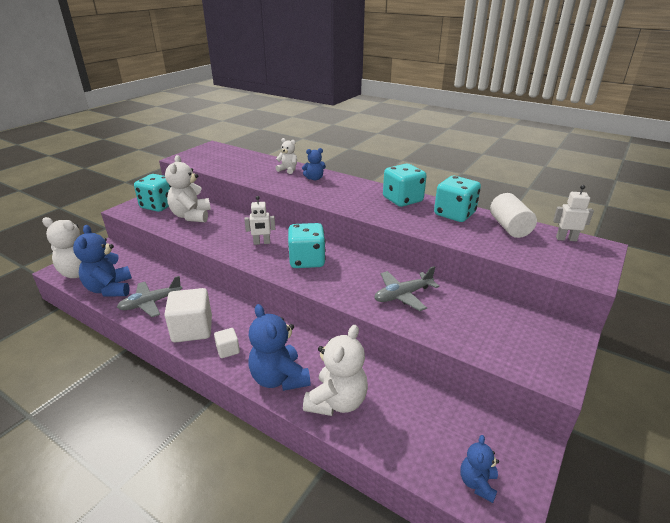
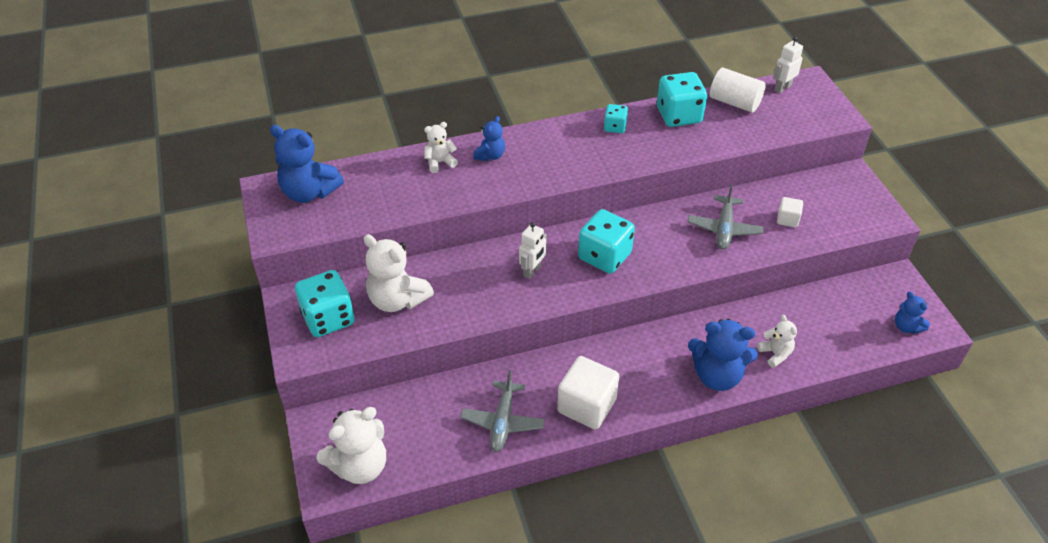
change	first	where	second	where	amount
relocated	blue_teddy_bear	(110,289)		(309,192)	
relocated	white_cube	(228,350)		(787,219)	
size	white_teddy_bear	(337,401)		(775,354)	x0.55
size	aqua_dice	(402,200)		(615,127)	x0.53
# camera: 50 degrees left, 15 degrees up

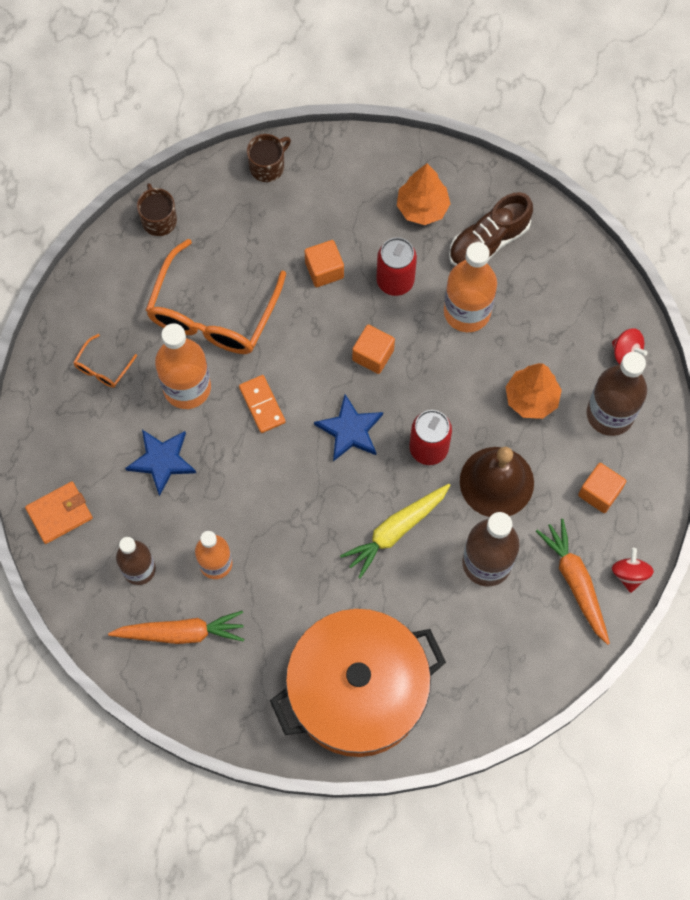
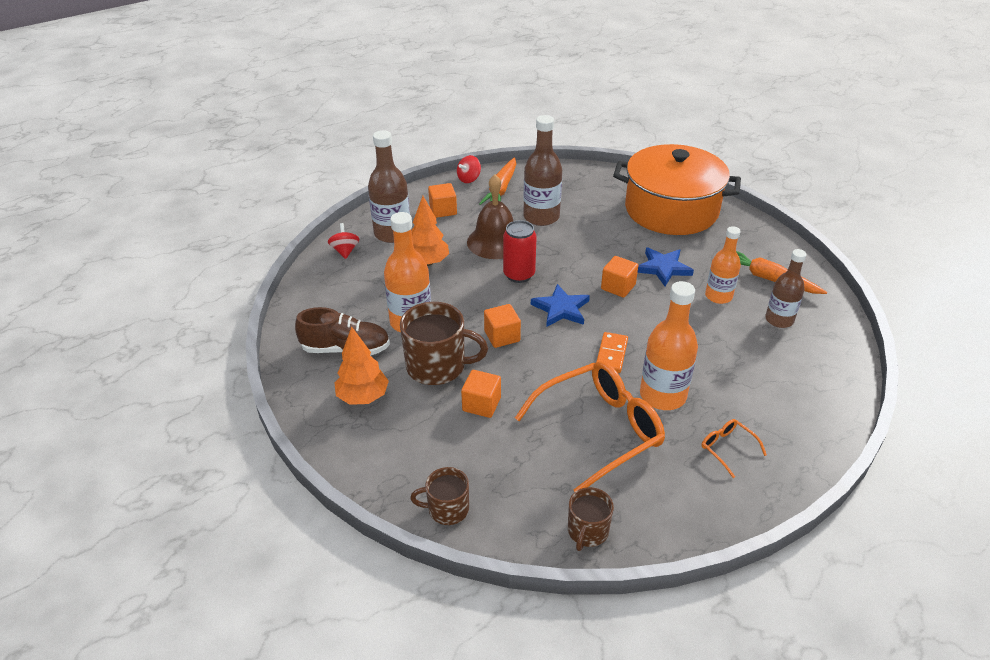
change	first	where	second	where	amount
missing	orange-coloured_wallet	(59,513)			
missing	golden_carrot	(396,530)			
appeared			orange-coloured_cube	(618,287)	
relocated	blue_star	(162,461)		(663,268)	
exchanged	crimson_tin	(395,281)	russet_tea_mug	(437,366)	
spun	orange-coloured_eyeglasses	(102,367)		(727,448)	105 degrees counterclockwise
# camera: 140 degrees left, 30 degrees down

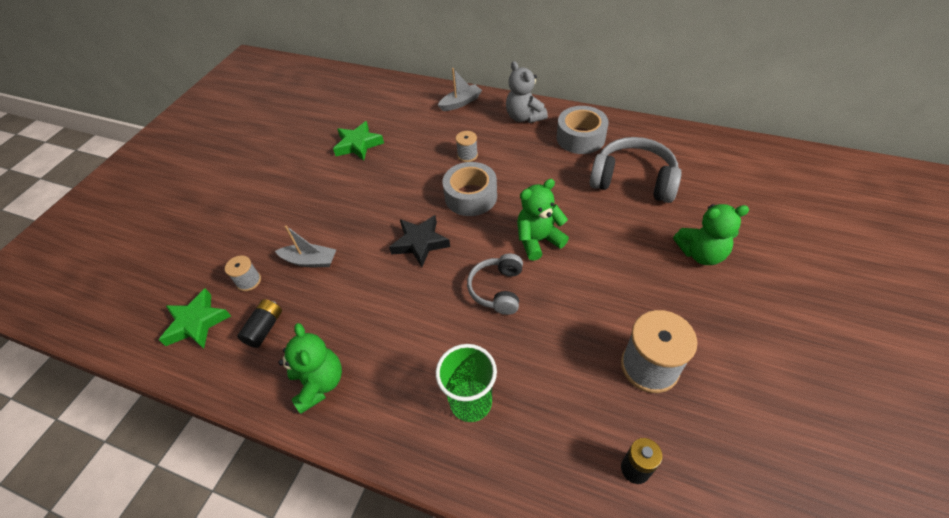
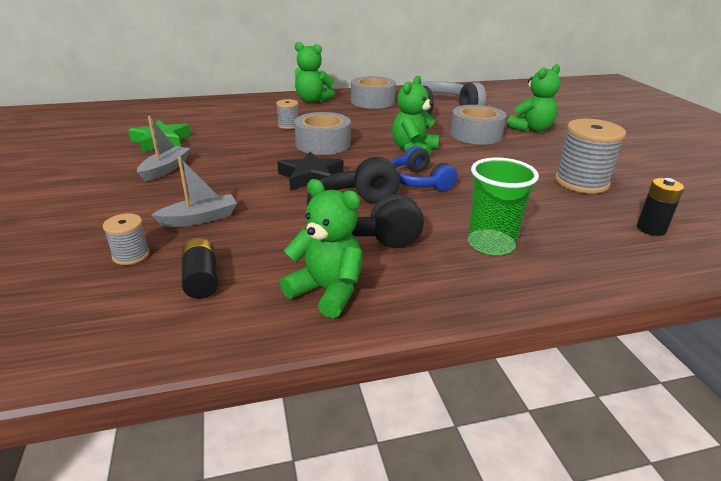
change	first	where	second	where	amount
missing	emerald_star	(197,323)			
appeared			black_headset	(365,221)	
appeared			ash-grey_sticky_tape	(476,134)	
relocated	ash-grey_toy_boat	(460,103)		(165,169)	
colour	ash-grey_headset	(497,289)	blue_headset	(419,181)	
colour	ash-grey_teddy_bear	(524,117)	emerald_teddy_bear	(312,100)	
# camera: 40 degrees left, 20 degrees down

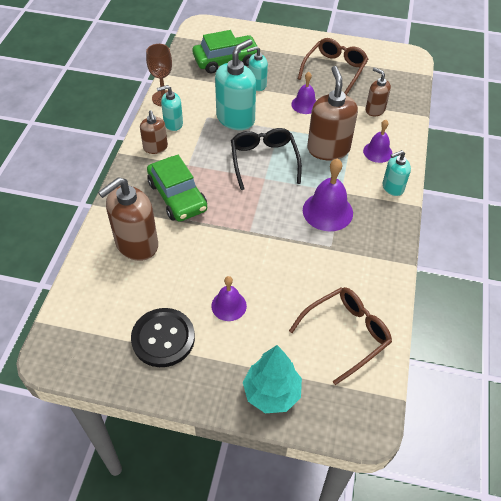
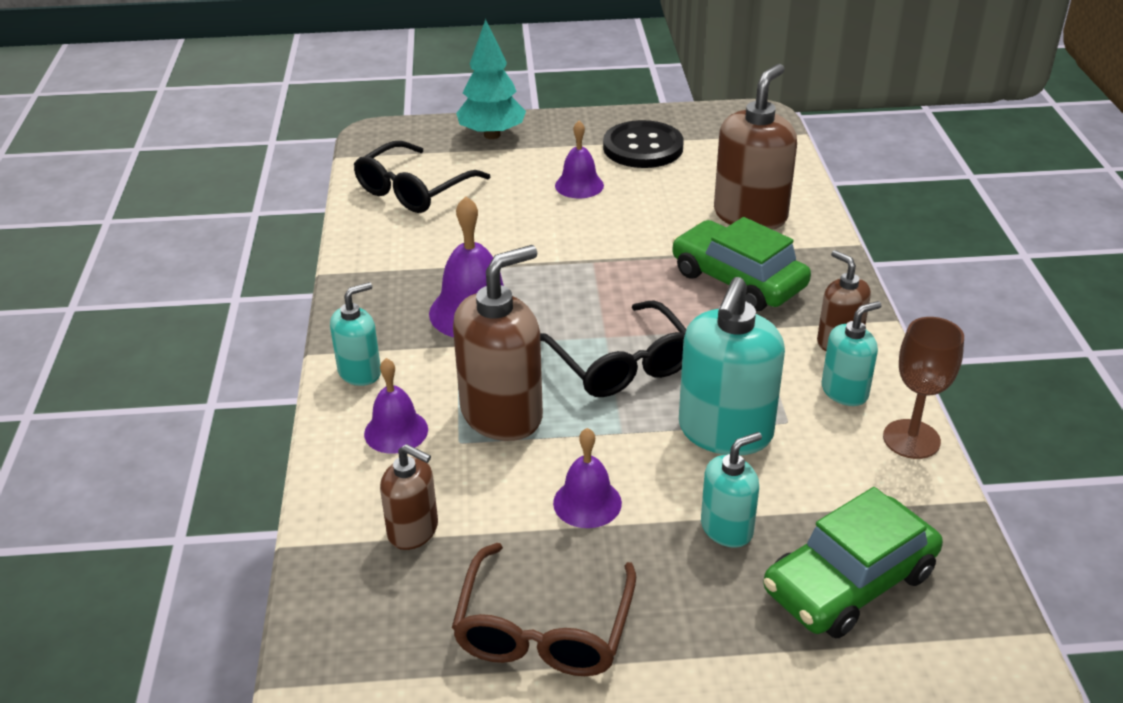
change	first	where	second	where	amount
colour	russet_eyeglasses	(345,334)	black_eyeglasses	(414,189)	
spun	russet_pump_bottle	(328,149)		(502,414)	105 degrees counterclockwise
# camera: 165 degrees right, 15 degrees down

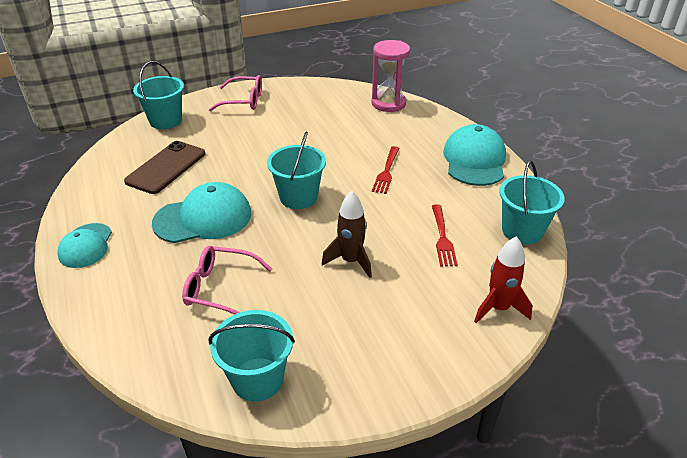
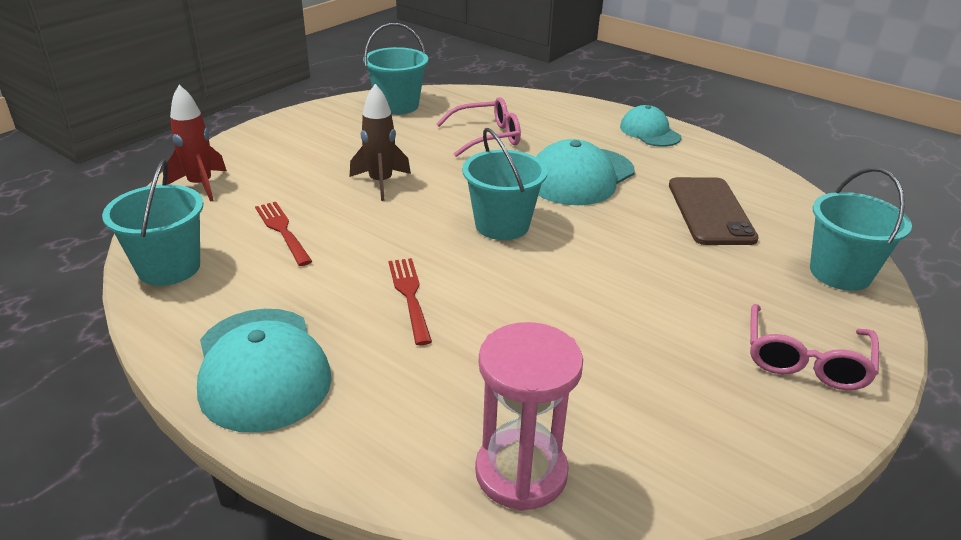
change	first	where	second	where	amount
spun	rosy_eyeglasses	(243,101)		(805,360)	45 degrees counterclockwise
# camera: 150 degrees right, 5 degrees down

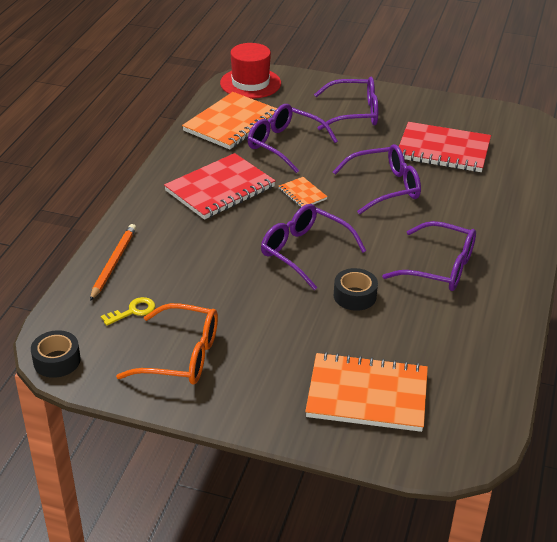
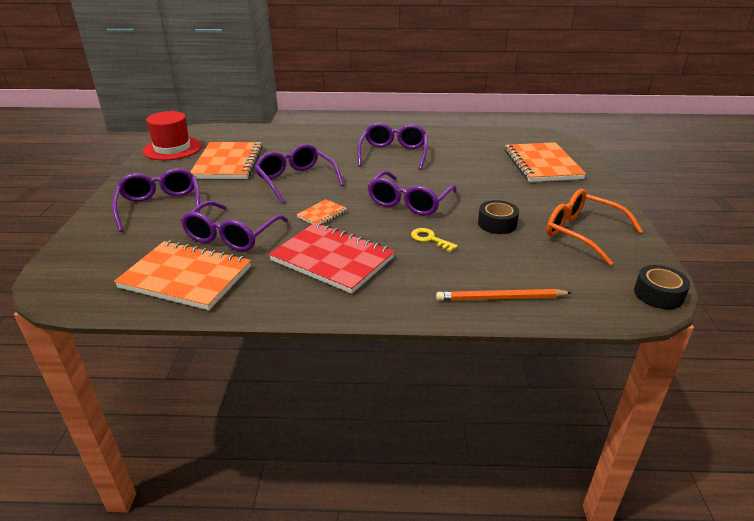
change	first	where	second	where	amount
relocated	golden_door_key	(133,311)		(430,239)	
relocated	crimson_hat	(250,83)		(172,148)	
relocated	black_sticky_tape	(355,296)		(497,224)	
colour	crimson_notepad	(443,150)	orange-coloured_notepad	(228,163)	
spun	orange-coloured_eyeglasses	(182,356)		(581,233)	45 degrees counterclockwise
# camera: 105 degrees left, 5 degrees down

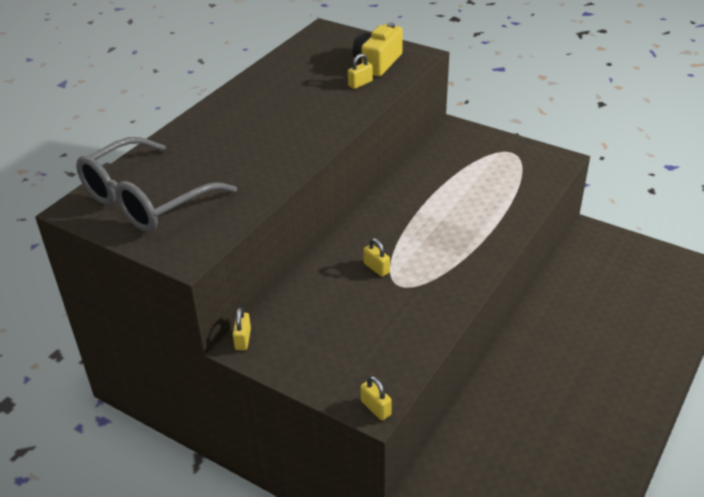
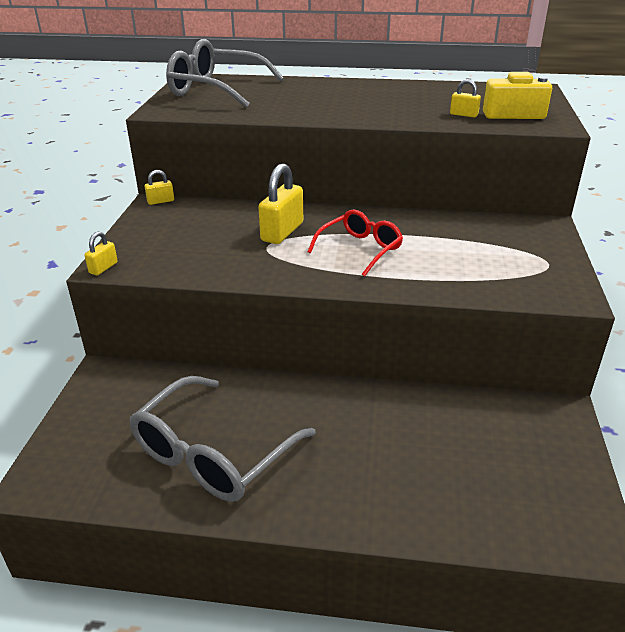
change	first	where	second	where	amount
appeared			ash-grey_eyeglasses	(213,453)	
appeared			crimson_eyeglasses	(360,249)	
size	golden_small_lock	(376,268)		(282,232)	x1.94
# camera: 65 degrees right, 5 degrees down

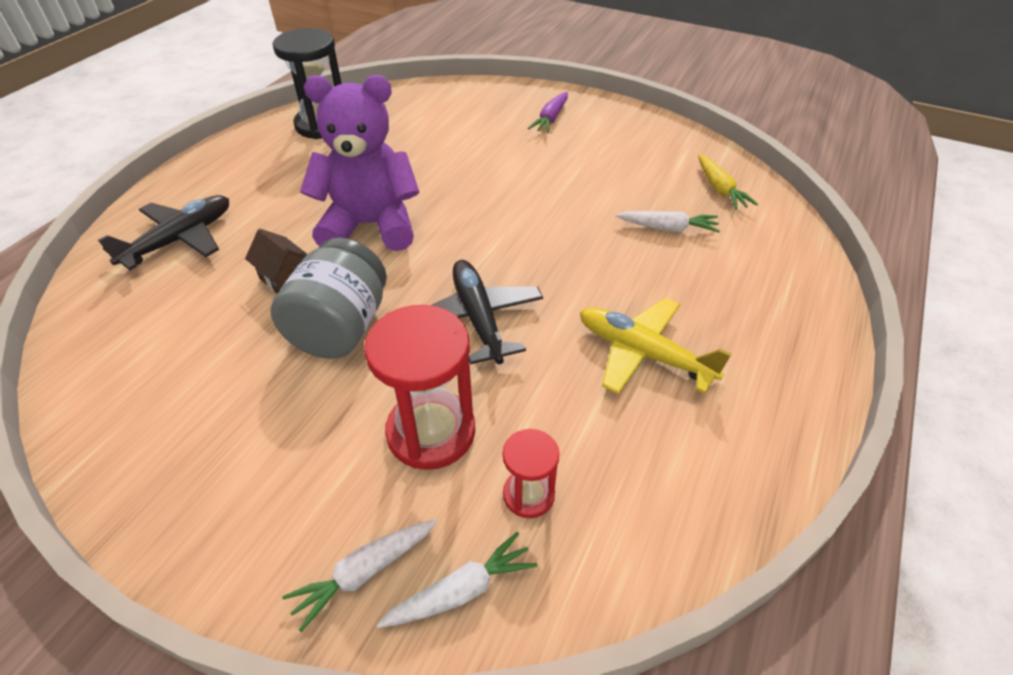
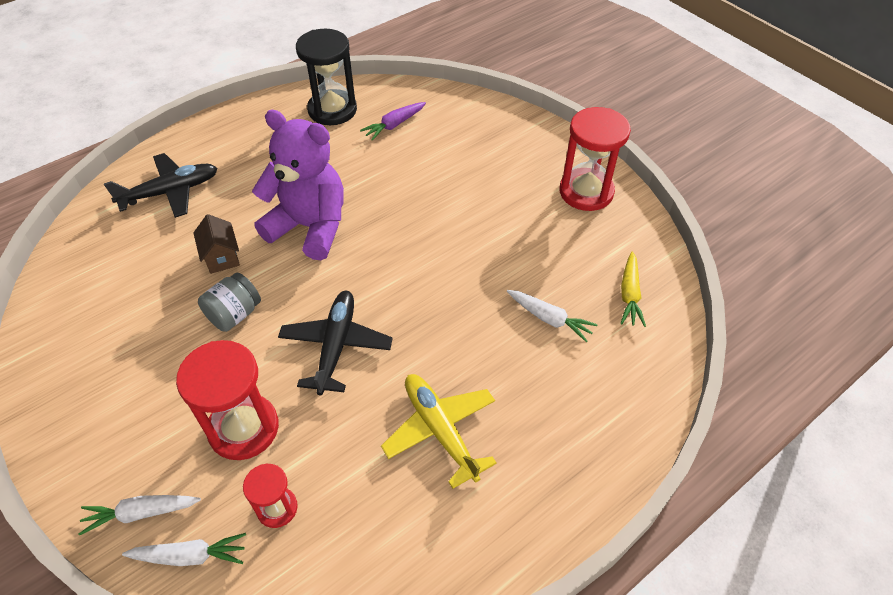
change	first	where	second	where	amount
appeared			crimson_sand_timer	(586,192)	
relocated	violet_carrot	(551,119)		(394,125)	
size	ash-grey_preserve_jar	(340,328)		(234,314)	x0.63
# camera: 25 degrees right, 5 degrees up

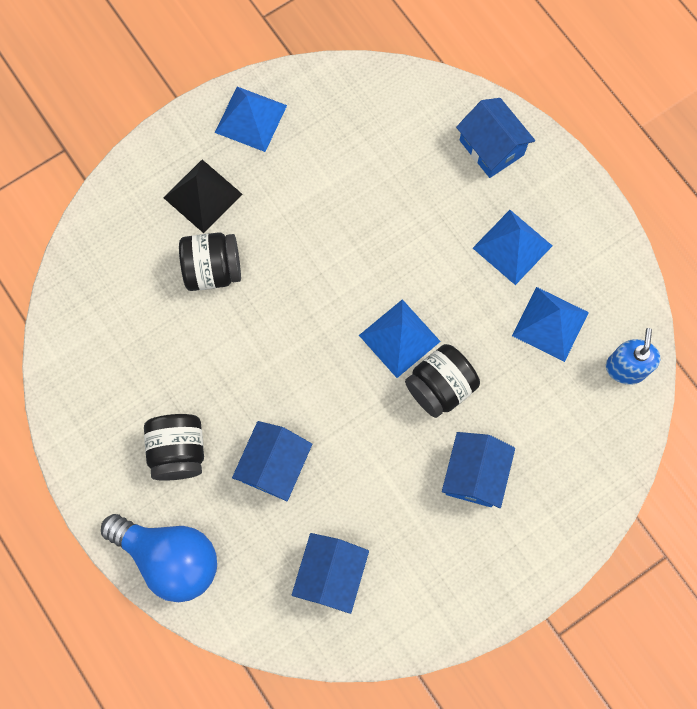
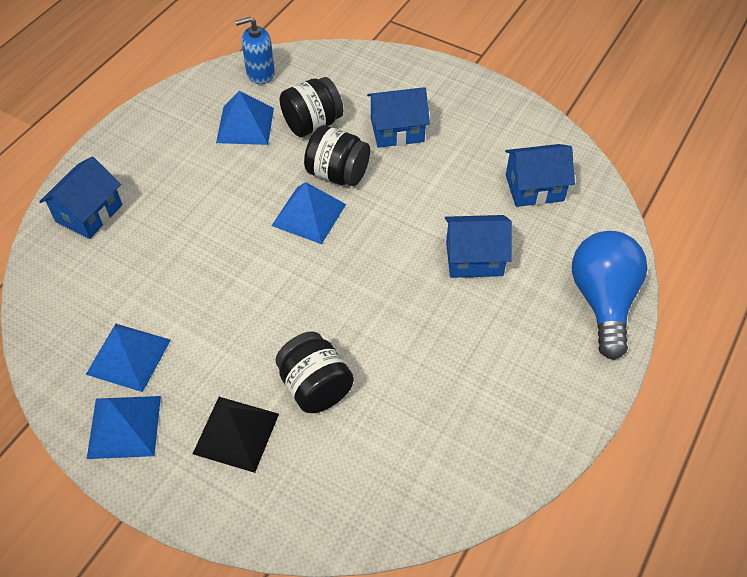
change	first	where	second	where	amount
relocated	black_preserve_jar	(178,451)		(312,124)	
relocated	blue_pyramid_shape	(512,246)		(128,356)	
# camera: 115 degrees left, 20 degrees down

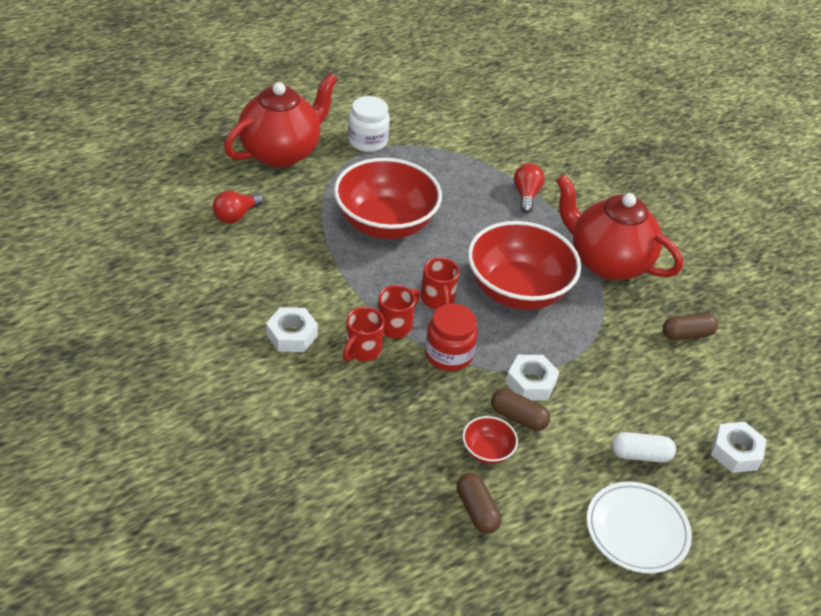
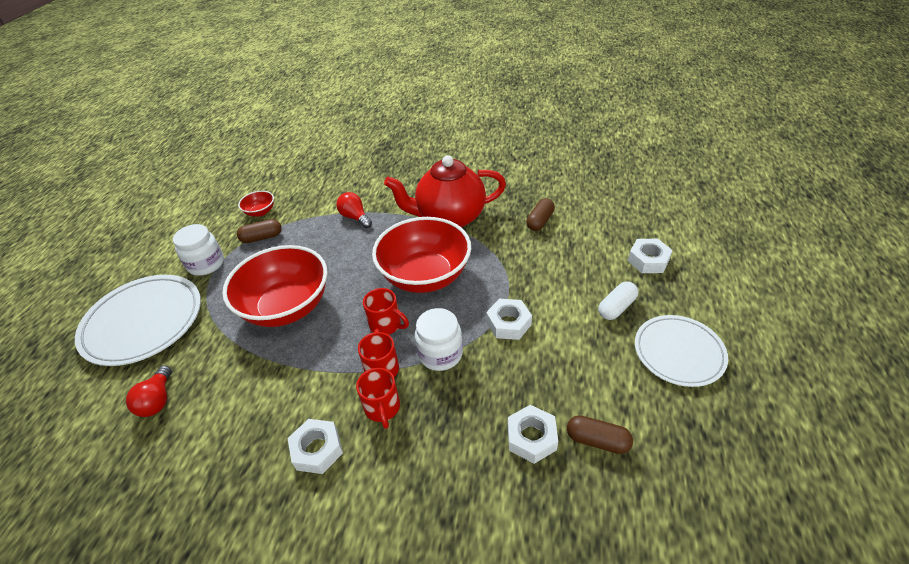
change	first	where	second	where	amount
appeared			white_hexagon_nut	(531,437)	
relocated	crimson_serving_bowl	(487,451)		(260,212)	
relocated	russet_capsule	(518,417)		(262,237)	
exchanged	crimson_china_teapot	(281,152)	white_flat_dish	(144,322)	
colour	crimson_preserve_jar	(448,354)	white_preserve_jar	(440,354)	
# camera: 40 degrees left, 0 degrees up

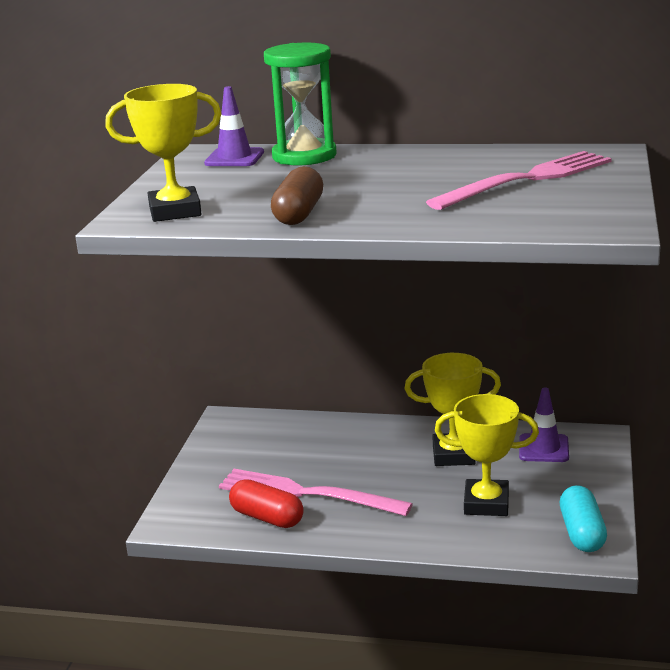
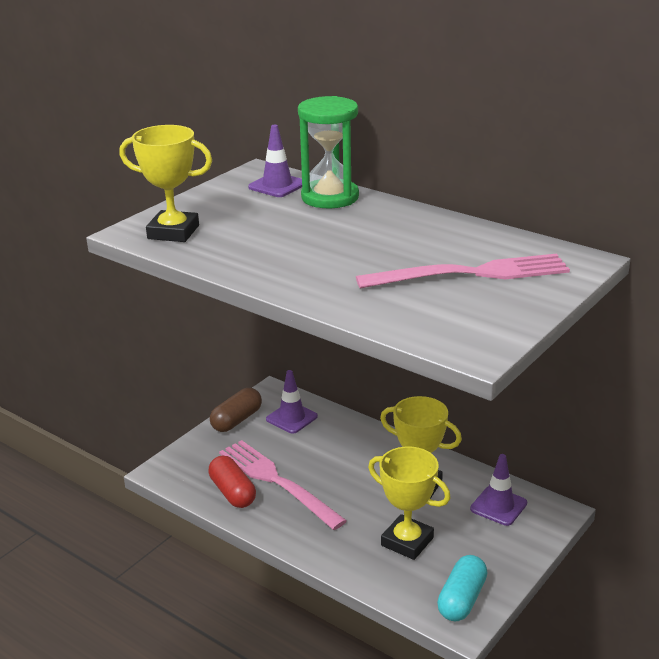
change	first	where	second	where	amount
appeared			violet_safety_cone	(291,418)	
relocated	russet_capsule	(298,214)		(236,420)	
# camera: 25 degrees right, 5 degrees up

